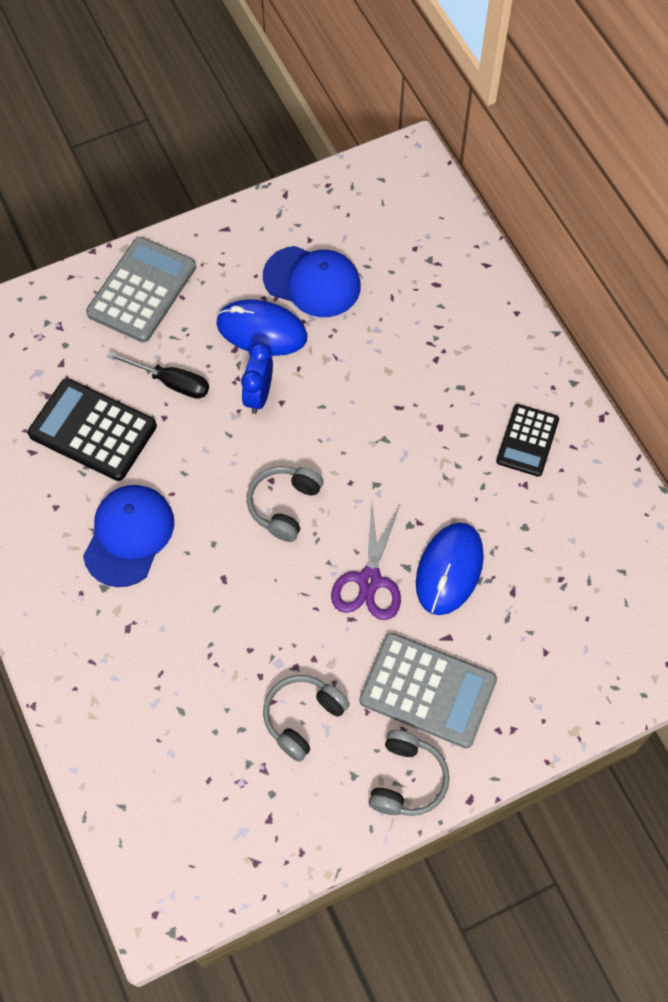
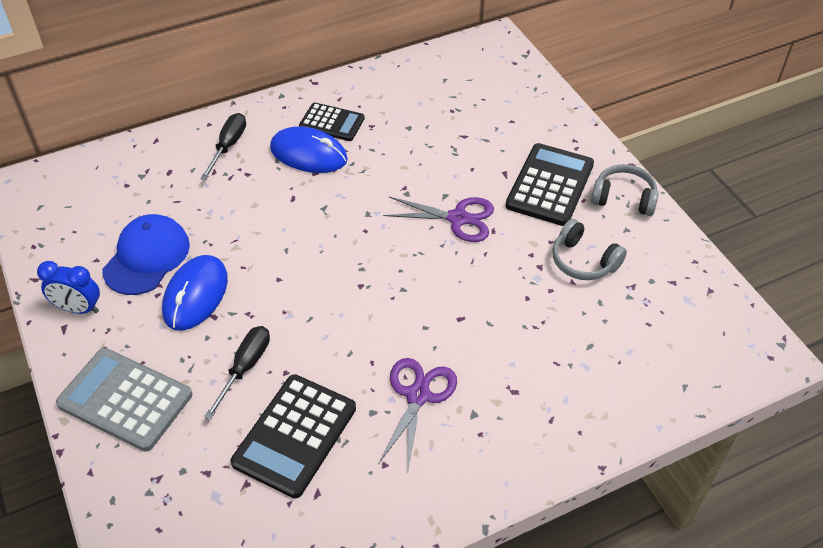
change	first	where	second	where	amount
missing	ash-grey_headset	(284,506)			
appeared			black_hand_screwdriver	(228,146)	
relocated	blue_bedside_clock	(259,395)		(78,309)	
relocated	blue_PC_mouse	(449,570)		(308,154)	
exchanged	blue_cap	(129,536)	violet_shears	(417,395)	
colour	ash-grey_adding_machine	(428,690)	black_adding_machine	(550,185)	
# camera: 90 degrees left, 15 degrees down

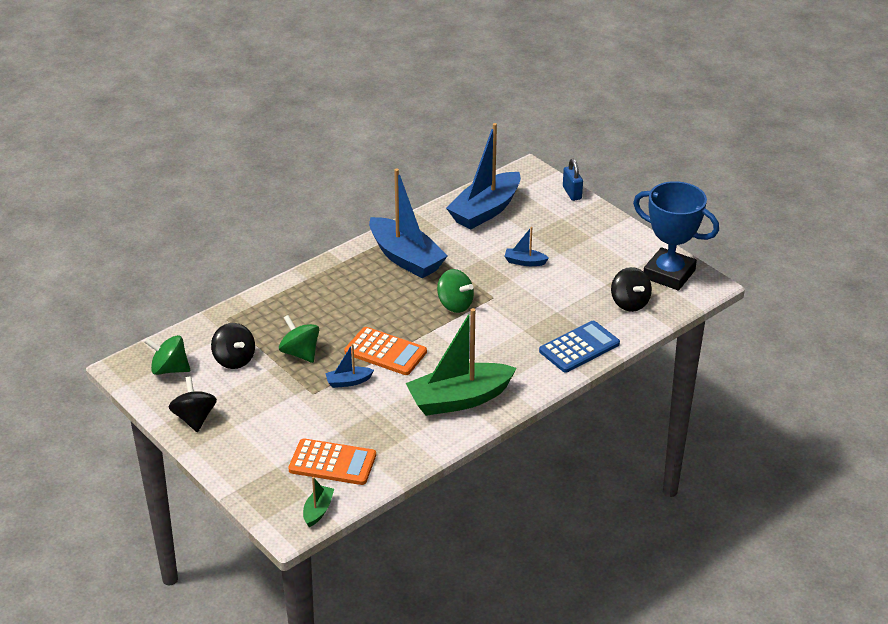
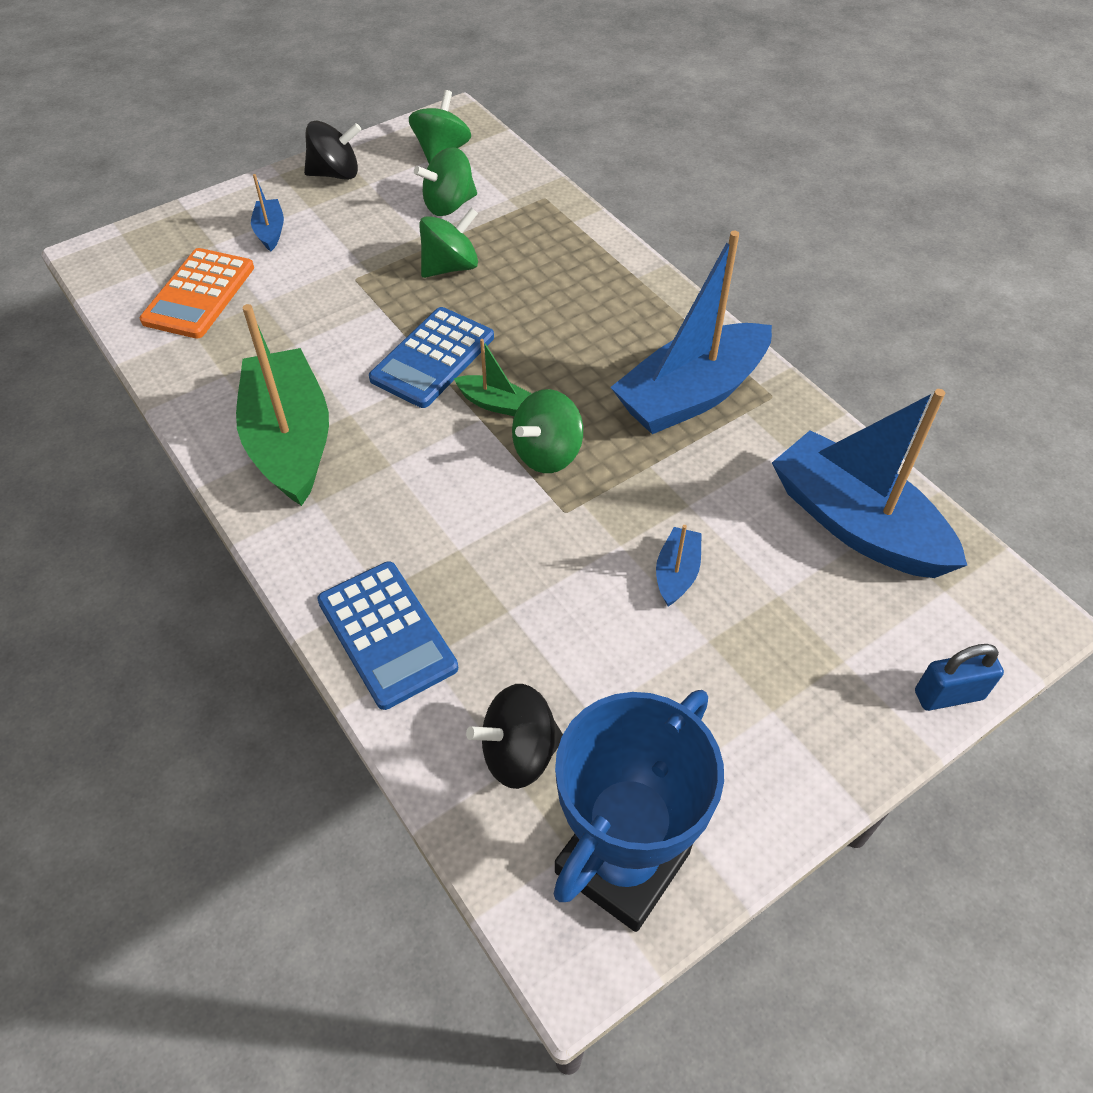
change	first	where	second	where	amount
relocated	emerald_toy_boat	(318,511)		(494,403)	
relocated	blue_toy_boat	(348,381)		(270,231)	
colour	black_toy_top	(234,360)	emerald_toy_top	(449,205)	
colour	orange-coloured_adding_machine	(385,352)	blue_adding_machine	(433,358)	
# camera: 95 degrees right, 15 degrees up

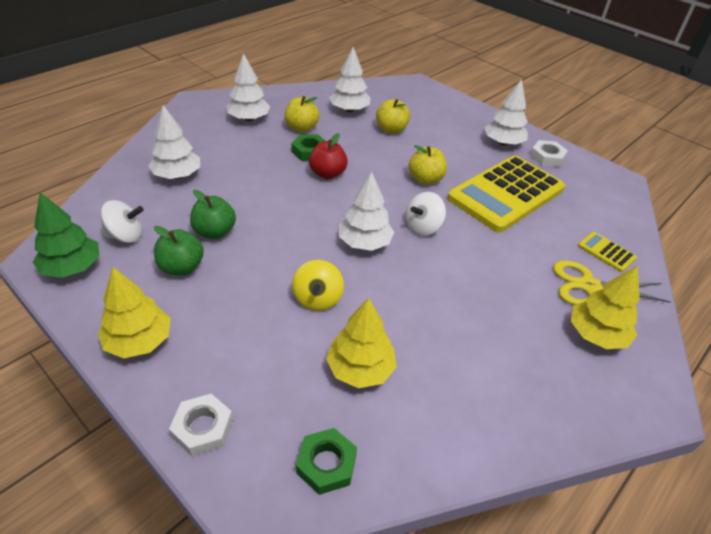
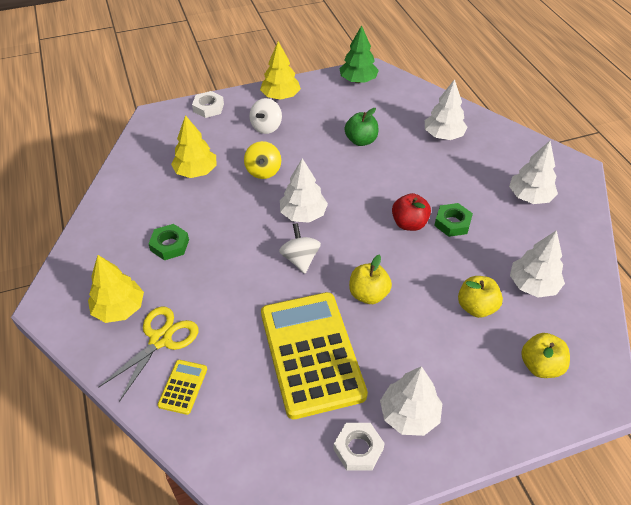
change	first	where	second	where	amount
missing	emerald_apple	(181,267)			
relocated	white_toy_top	(126,236)		(266,127)	
relocated	golden_apple	(301,128)		(540,366)	
relocated	emerald_hexagon_nut	(326,464)		(170,245)	
spun	golden_toy_top	(317,299)		(263,171)	120 degrees counterclockwise
spun	golden_adding_machine	(606,252)		(183,387)	60 degrees counterclockwise
# camera: 120 degrees right, 5 degrees up

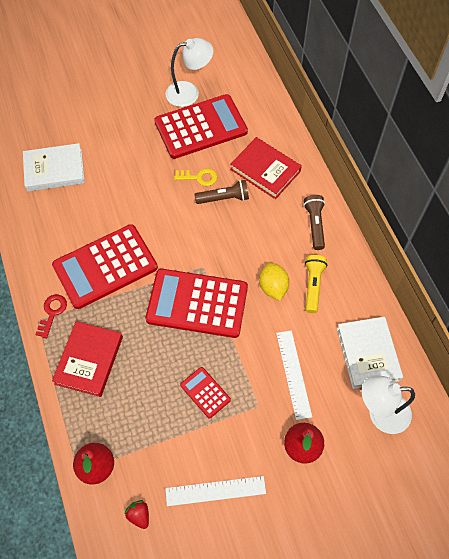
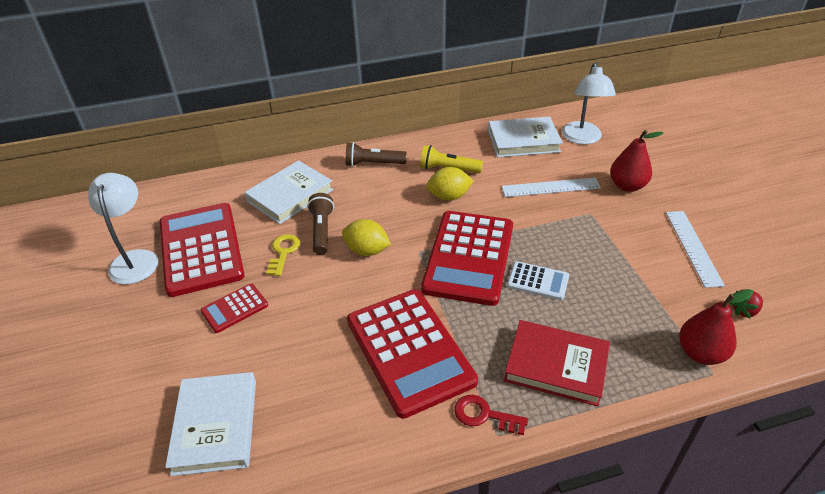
change	first	where	second	where	amount
appeared			golden_lemon	(367,250)	
appeared			white_adding_machine	(538,281)	
relocated	crimson_adding_machine	(205,392)		(234,308)	
colour	crimson_hardback	(265,170)	white_hardback	(290,195)	
# camera: 85 degrees left, 20 degrees down

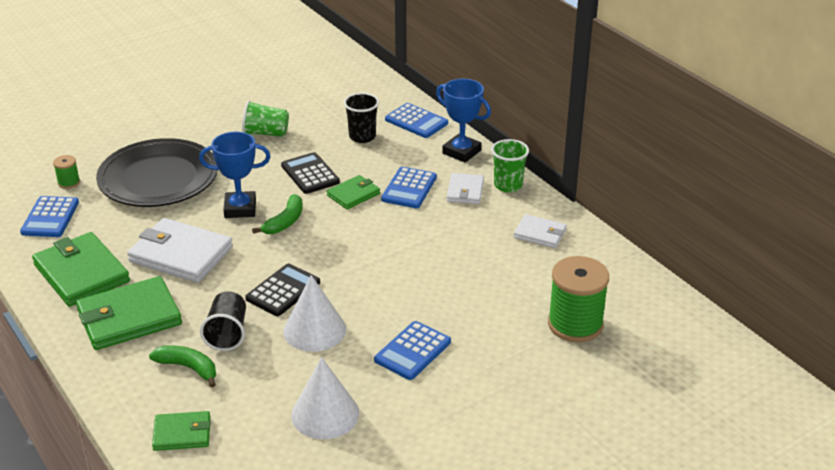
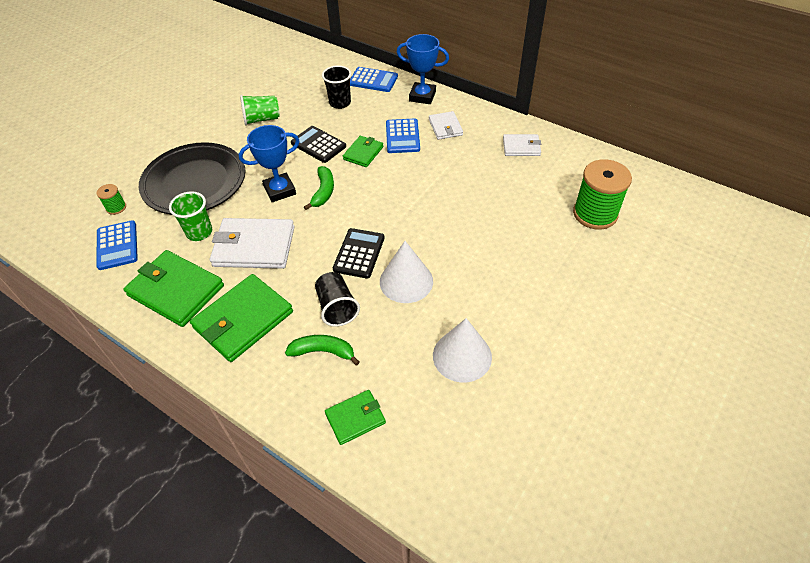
change	first	where	second	where	amount
missing	blue_adding_machine	(412,351)			
relocated	emerald_tumbler	(508,185)		(199,232)	
# camera: 20 degrees left, 15 degrees up

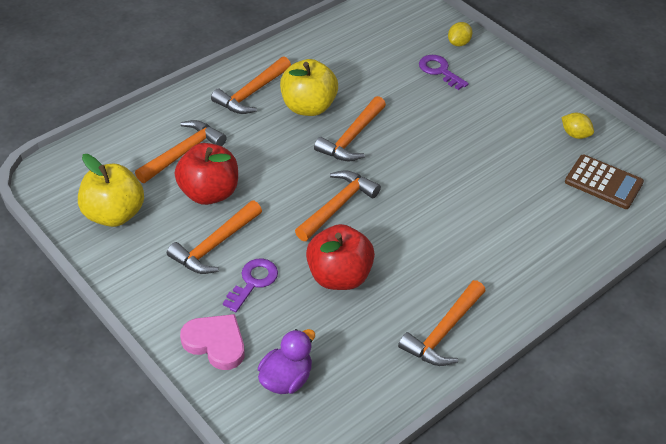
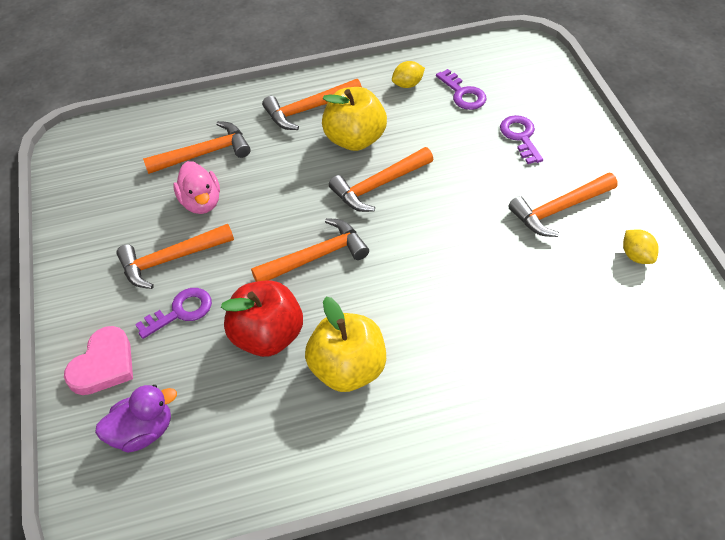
change	first	where	second	where	amount
missing	russet_adding_machine	(603,182)			
appeared			violet_door_key	(463,94)	
relocated	golden_apple	(114,214)		(348,369)	
relocated	orange-coloured_carpenter's_hammer	(443,332)		(559,210)	
relocated	golden_lemon	(458,43)		(408,84)	
exchanged	crimson_apple	(209,193)	rosy_duck	(201,202)	
spun	rosy_heart	(215,343)		(104,365)	60 degrees clockwise
# camera: 30 degrees right, 5 degrees up

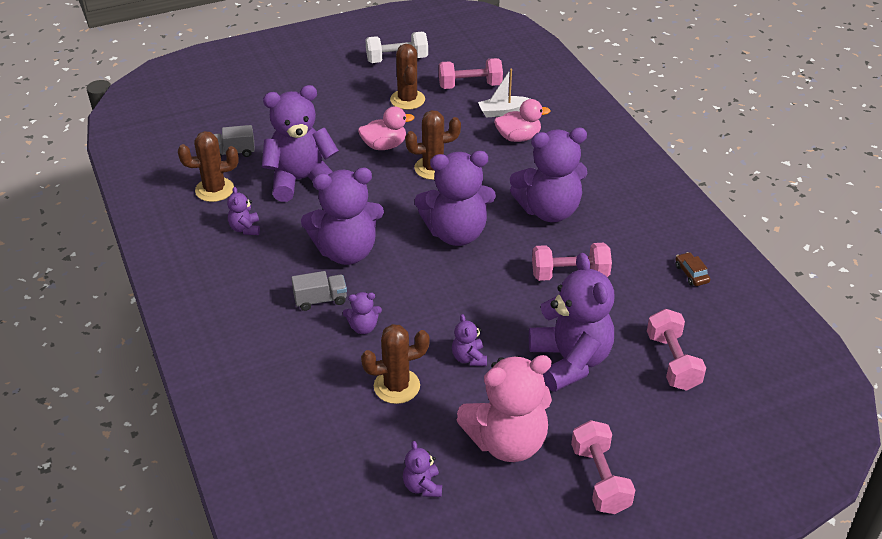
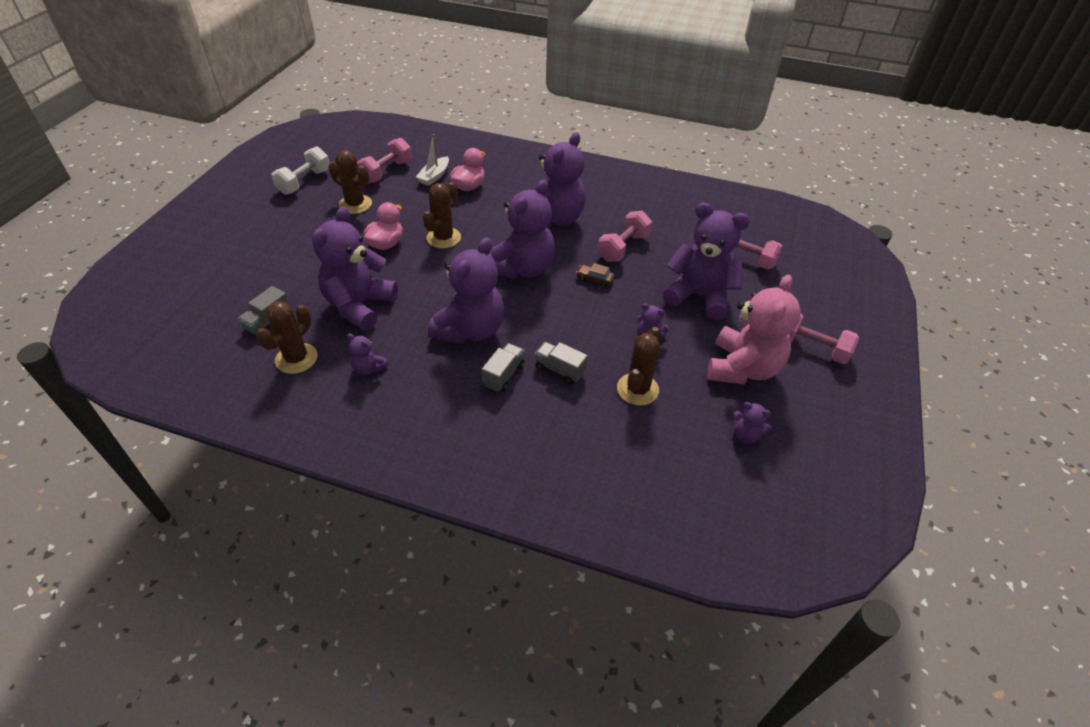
change	first	where	second	where	amount
relocated	russet_automobile	(691,274)		(595,279)	
exchanged	violet_teddy_bear	(363,327)	ash-grey_truck	(559,370)	
# camera: 50 degrees left, 5 degrees up

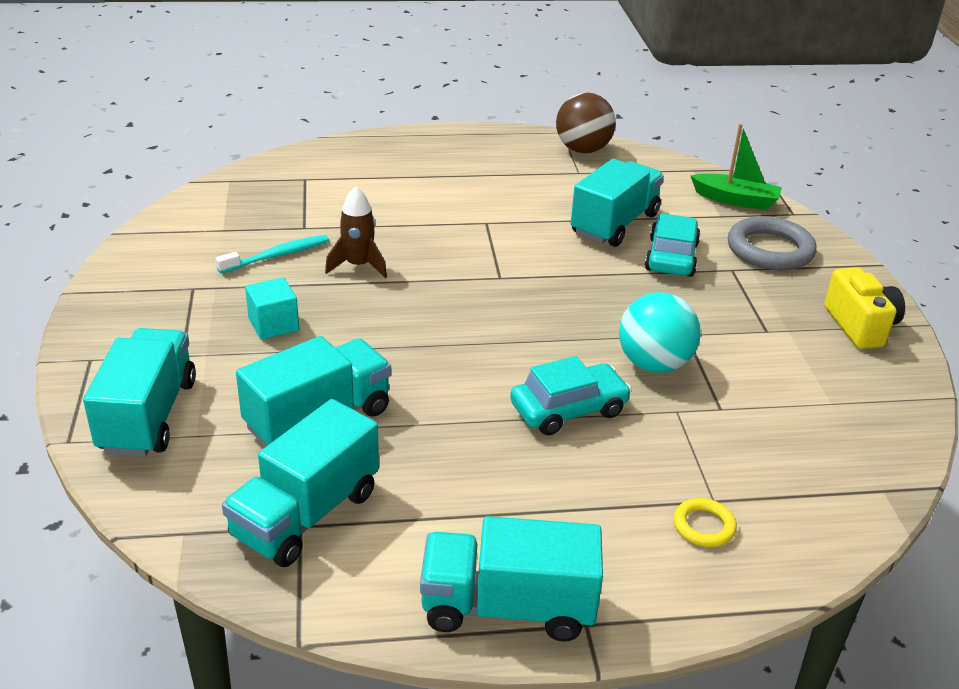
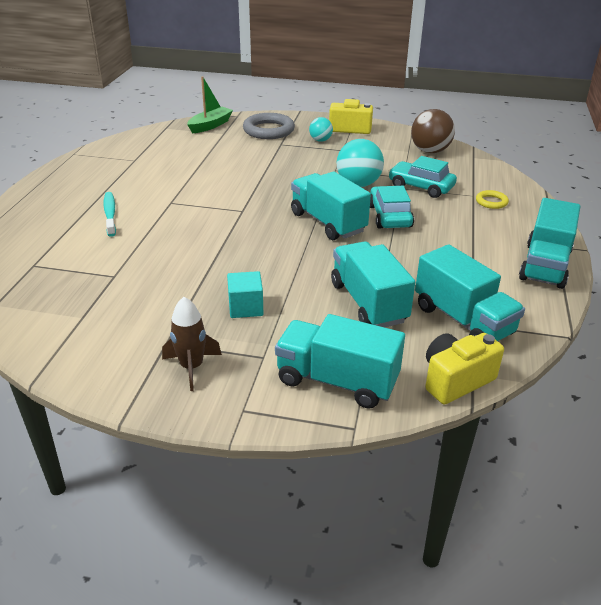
change	first	where	second	where	amount
appeared			aqua_sphere	(320,140)	
appeared			golden_compact_camera	(455,380)	
relocated	aqua_dental_brush	(277,256)		(110,214)	
relocated	russet_spaceship	(358,266)		(192,367)	
relocated	russet_sphere	(582,150)		(430,151)	
relocated	aqua_truck	(614,224)		(328,222)	
relocated	aqua_automobile	(671,257)		(421,187)	
# camera: 70 degrees left, 0 degrees up

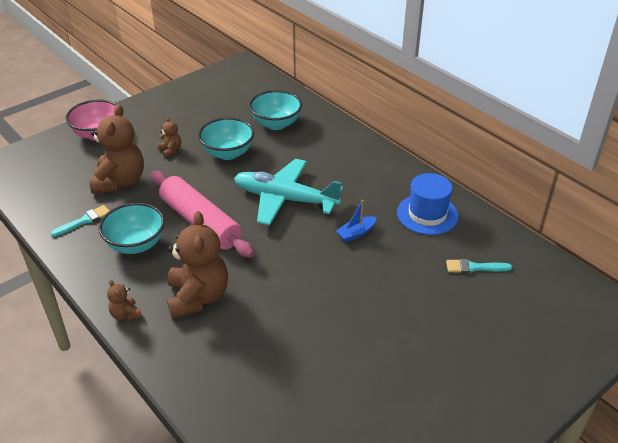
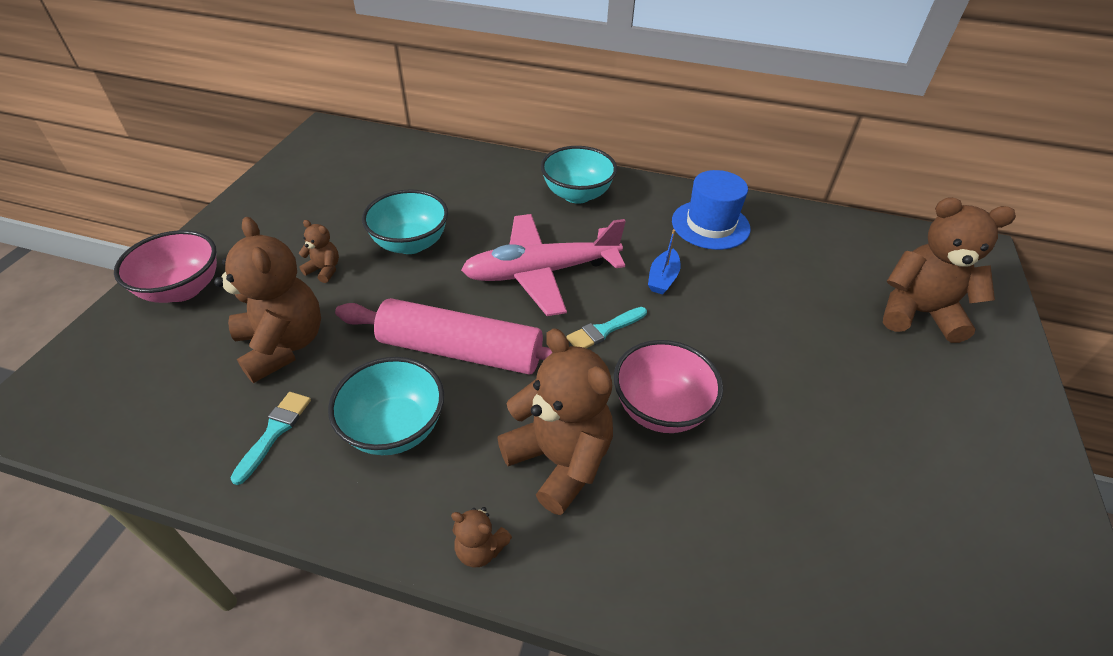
change	first	where	second	where	amount
appeared			rosy_serving_bowl	(661,408)	
appeared			russet_teddy_bear	(917,313)	
relocated	aqua_serving_bowl	(276,124)		(577,194)	
relocated	aqua_paint_brush	(474,267)		(604,330)	
colour	aqua_plane	(285,199)	rosy_plane	(541,272)	
# camera: 35 degrees left, 5 degrees up

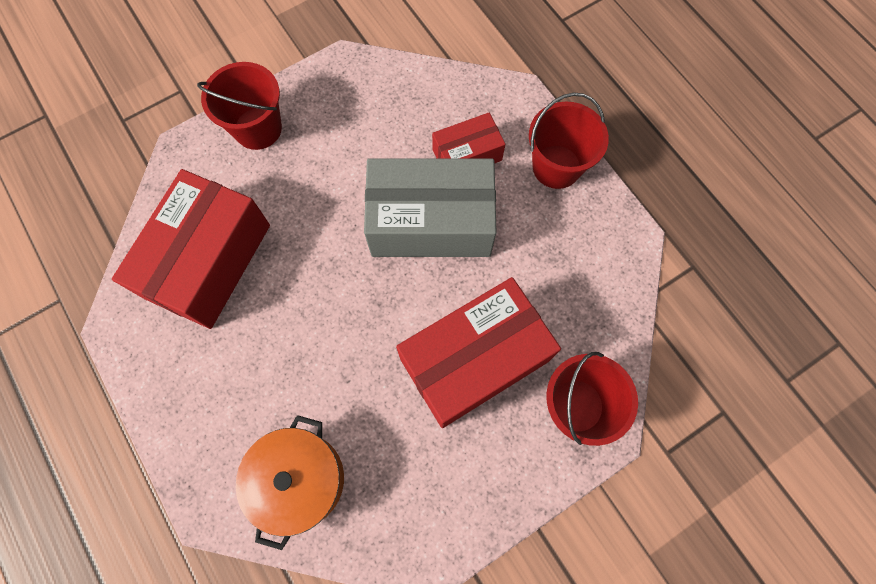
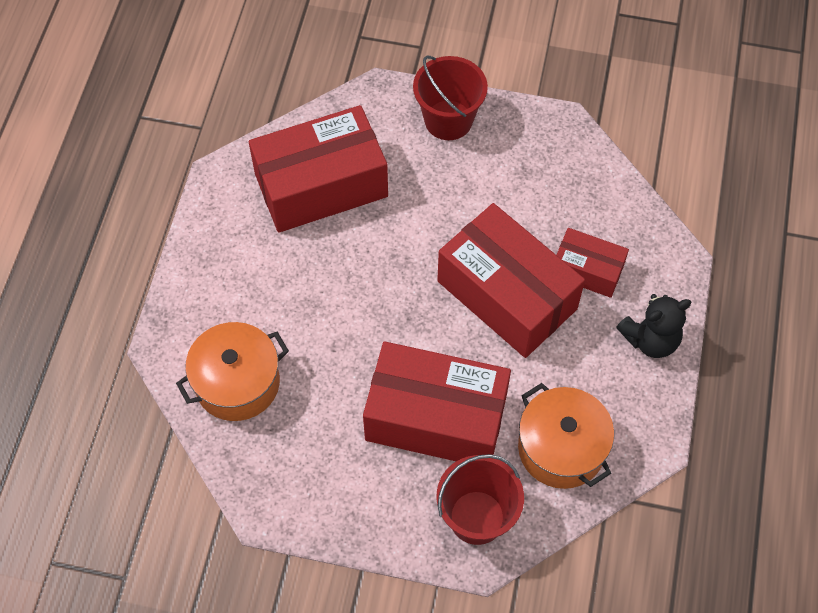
change	first	where	second	where	amount
appeared			orange-coloured_pot	(561,448)	
exchanged	crimson_pail	(556,167)	black_teddy_bear	(650,339)	
colour	ash-grey_package	(431,222)	crimson_package	(507,295)	
# camera: 45 degrees right, 10 degrees down

